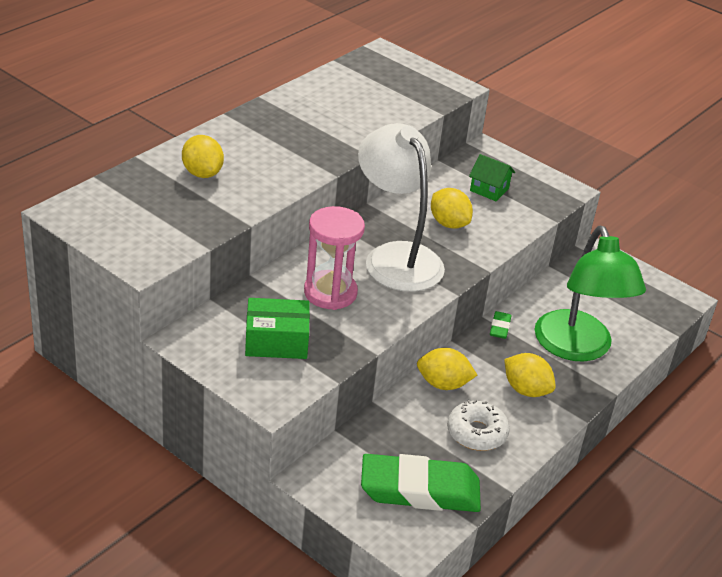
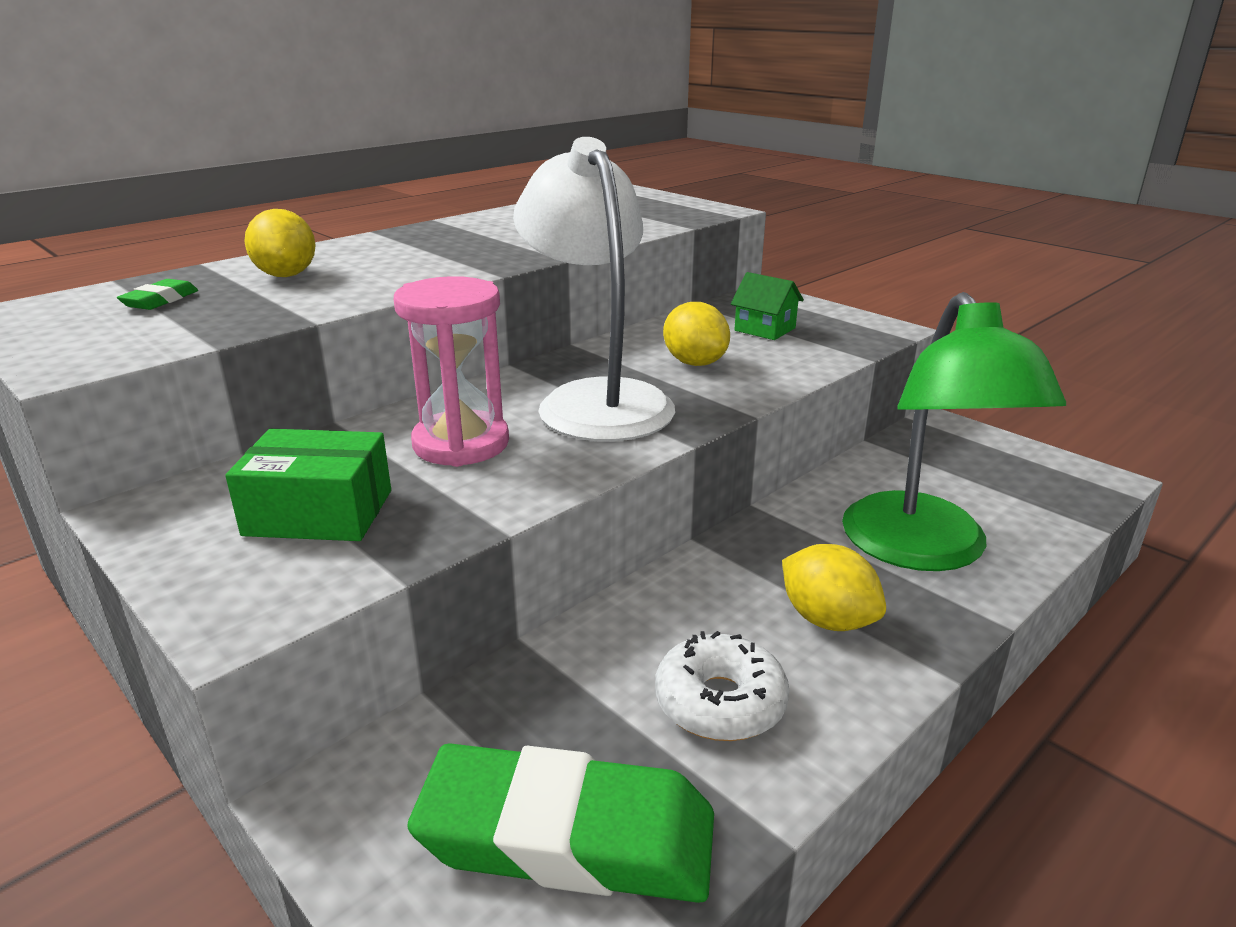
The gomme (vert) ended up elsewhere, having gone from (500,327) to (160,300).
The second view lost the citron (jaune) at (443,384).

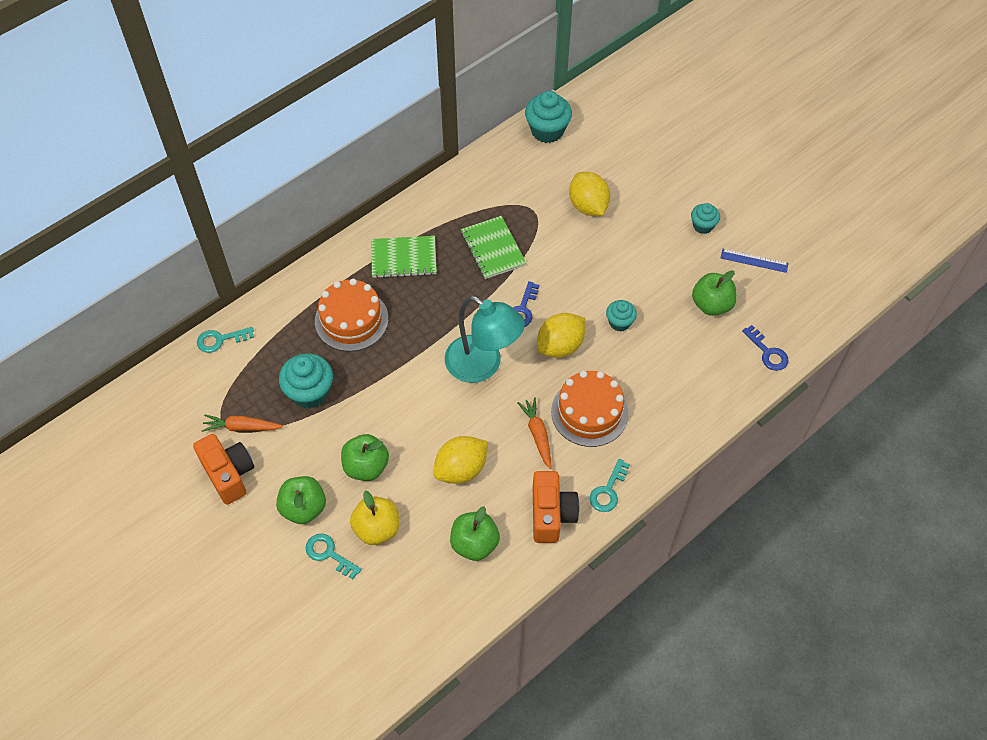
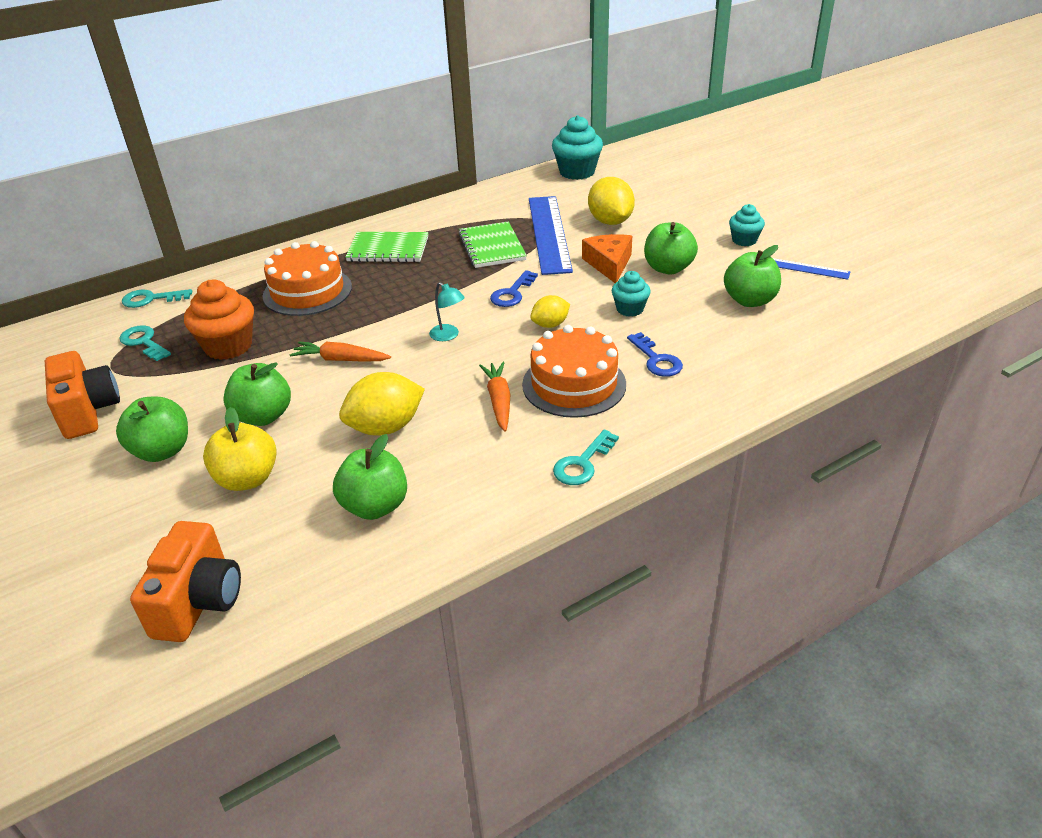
The clé (turquoise) ended up elsewhere, having gone from (329,554) to (143,342).
The appareil photo (orange) ended up elsewhere, having gone from (551,514) to (199,602).
What was the muffin (turquoise) at (310,392) turned into the muffin (orange) at (228,346).
The carotte (orange) ended up elsewhere, having gone from (242,427) to (340,360).
The size of the lampe (turquoise) at (483,365) changed by a factor of 0.41.
The second view gained the règle (bleu) at (549,233).
The size of the citron (jaune) at (560,346) changed by a factor of 0.59.
The second view gained the fromage (orange) at (609,264).
The clé (bleu) ended up elsewhere, having gone from (767,352) to (656,360).
The second view gained the pomme (vert) at (668,268).

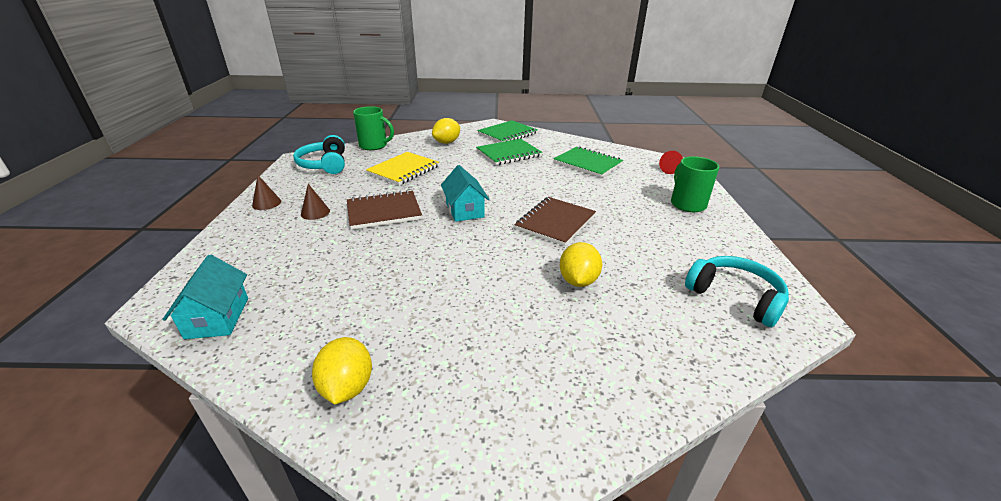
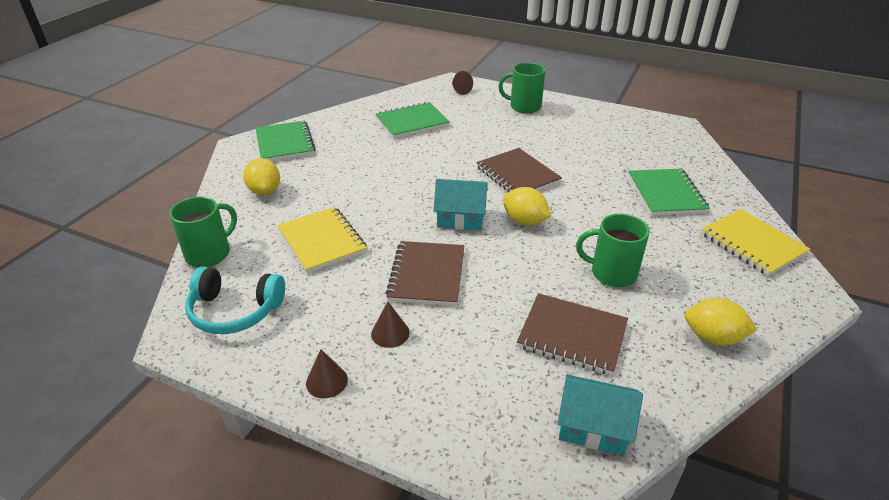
What was the cône (rouge) at (671,170) turned into the cône (marron) at (460,90).
The citron (jaune) ended up elsewhere, having gone from (578,281) to (524,221).
The second view gained the carnet (marron) at (572,335).
The second view gained the tasse (vert) at (611,273).
The carnet (vert) ended up elsewhere, having gone from (508,154) to (666,194).
The second view gained the carnet (jaune) at (752,244).
The second view lost the casque audio (turquoise) at (735,297).

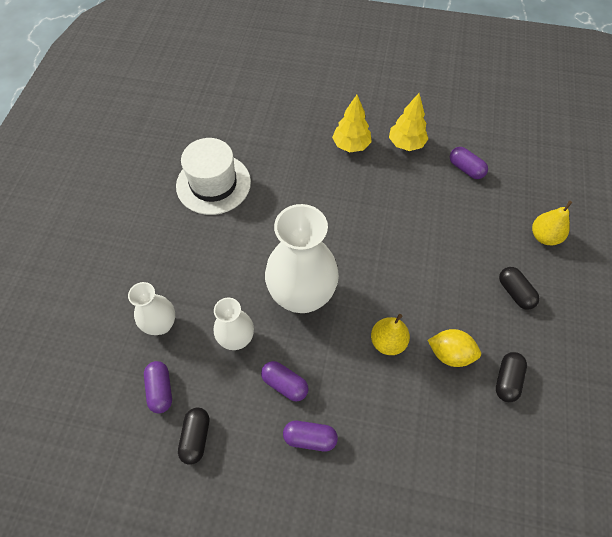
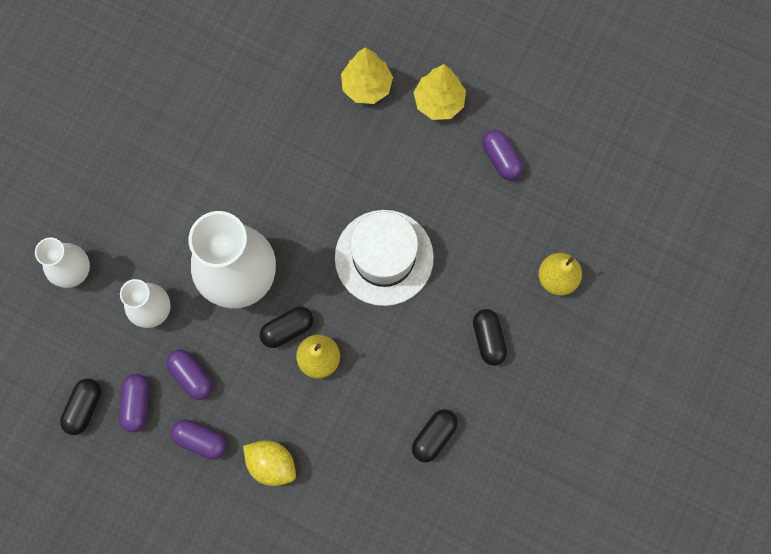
The gélule (violet) ended up elsewhere, having gone from (160,390) to (137,404).
The citron (jaune) ended up elsewhere, having gone from (450,354) to (271,464).
The second view gained the gélule (noir) at (287,329).
The chapeau (blanc) ended up elsewhere, having gone from (213,184) to (384,257).

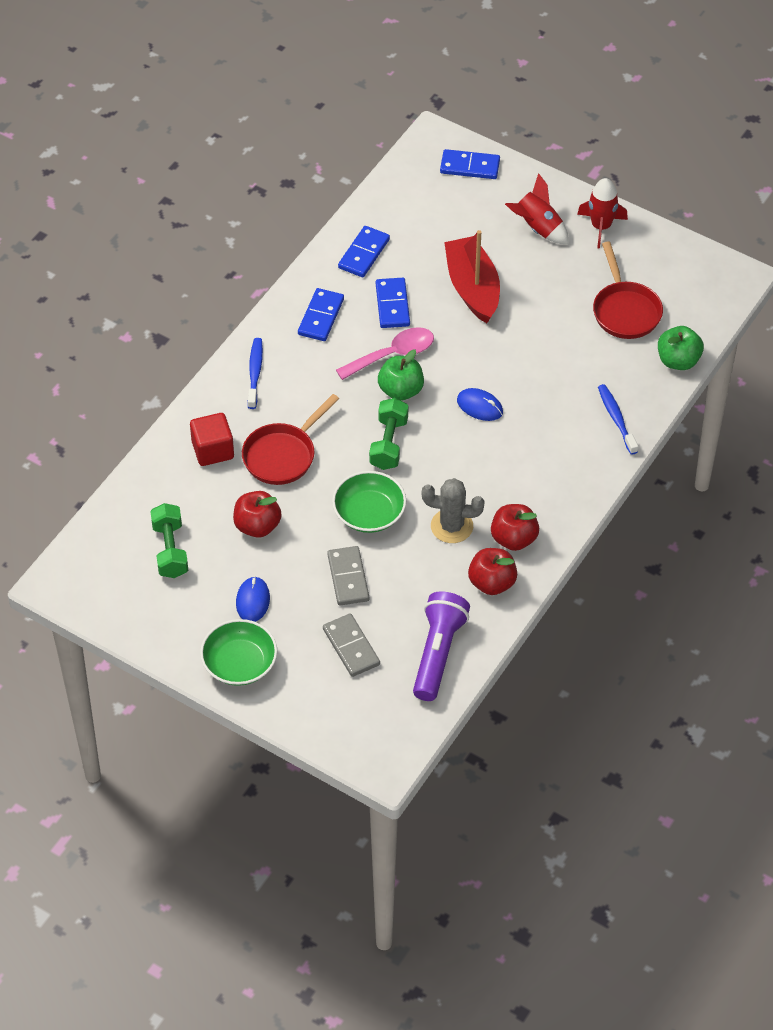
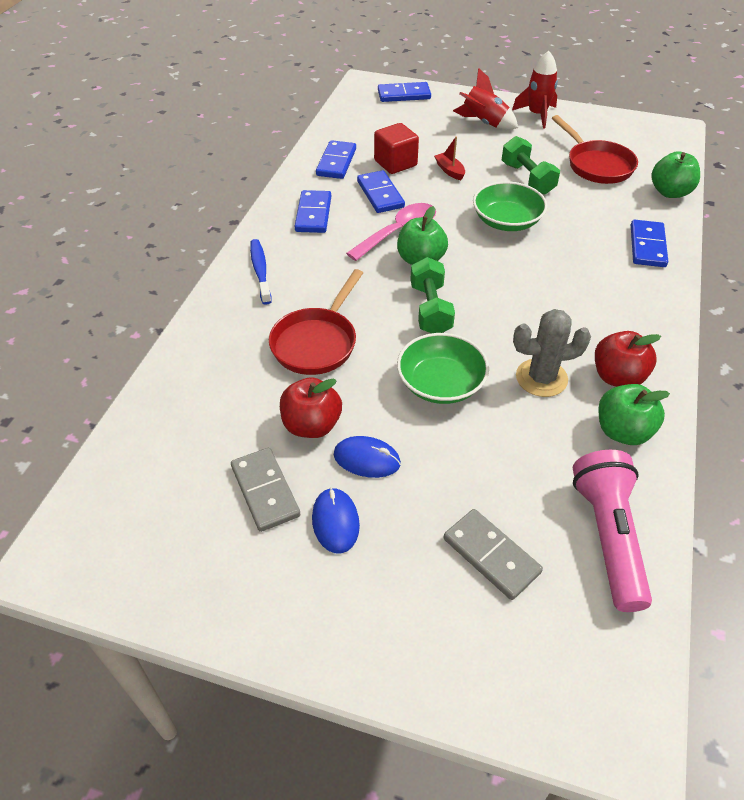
The domino (gris) ended up elsewhere, having gone from (348,577) to (265,491).
The souris (bleu) ended up elsewhere, having gone from (479,406) to (367,459).
The cube (rouge) ended up elsewhere, having gone from (213,450) to (395,163).
The size of the bateau (rouge) at (472,288) changed by a factor of 0.42.
The bol (vert) ended up elsewhere, having gone from (239,664) to (506,221).
The haltère (vert) ended up elsewhere, having gone from (170,550) to (527,178).
What was the lampe de poche (violet) at (437,653) turned into the lampe de poche (rose) at (607,536).
What was the pomme (rouge) at (492,583) turned into the pomme (vert) at (622,431).
Where the brosse à dents (bleu) stood at (616,418), the domino (bleu) came to stand at (647,246).

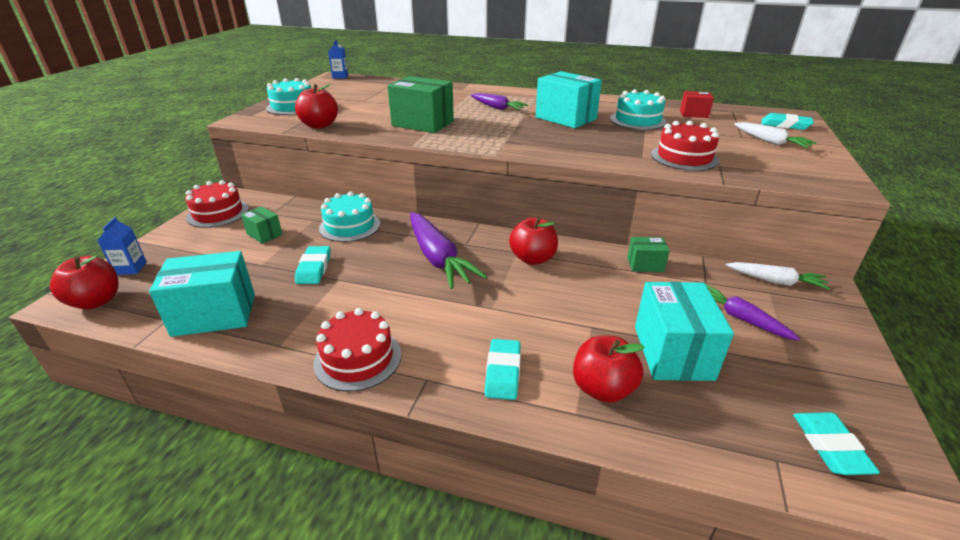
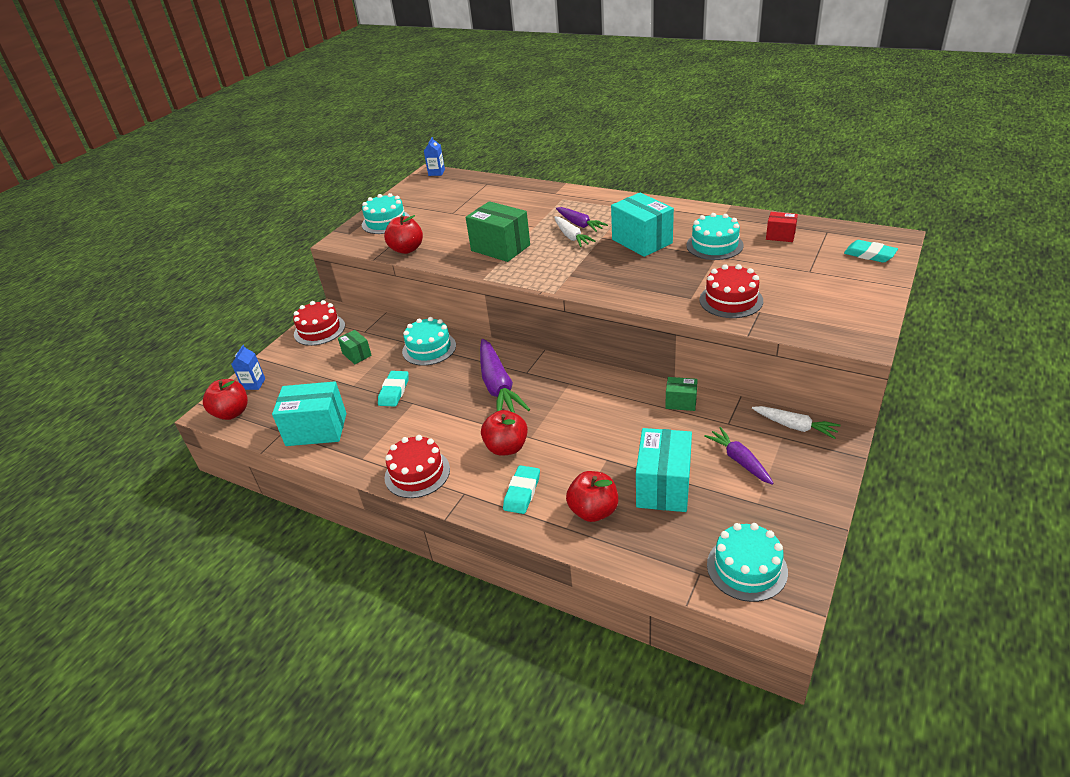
The pomme (rouge) ended up elsewhere, having gone from (532,259) to (506,447).
The carotte (blanc) ended up elsewhere, having gone from (770,142) to (571,237).
Where the gomme (turquoise) stood at (830,446), the gâteau (turquoise) came to stand at (746,568).

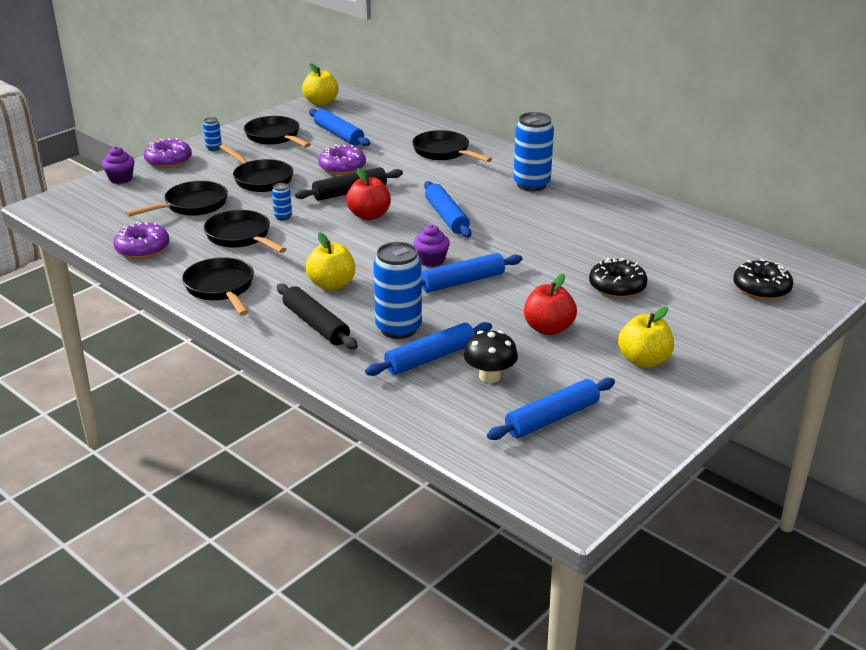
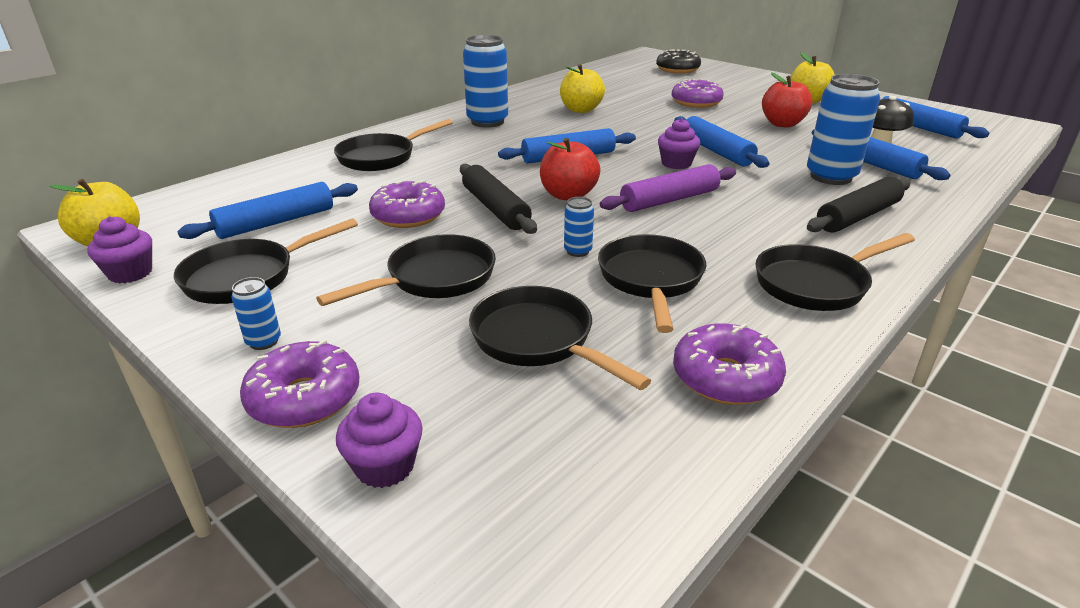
The second view gained the muffin (violet) at (130,273).
The pomme (jaune) ended up elsewhere, having gone from (332,285) to (581,110).
The poêle (noir) at (241,237) ended up facing another way, 135 degrees clockwise from before.
The second view gained the rouleau à pâtisserie (violet) at (669,200).
What was the beignet (noir) at (617,287) turned into the beignet (violet) at (696,102).

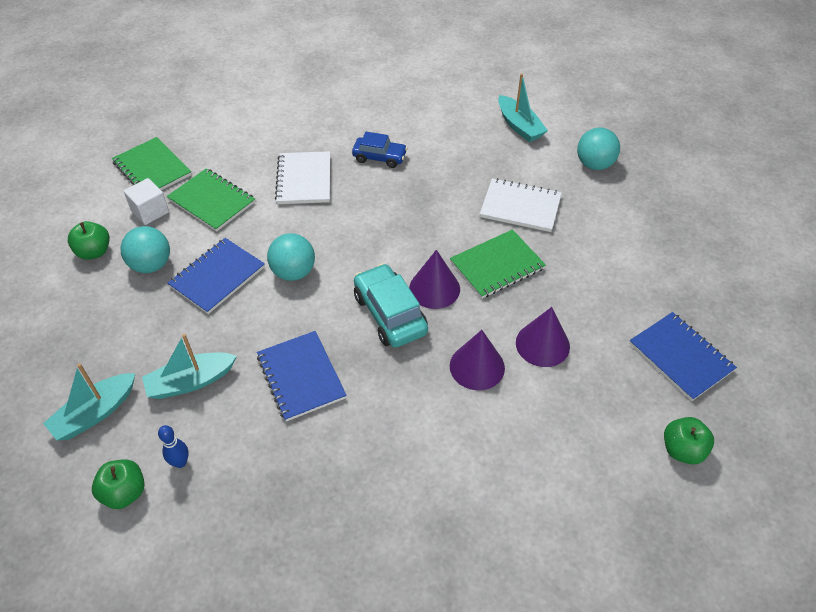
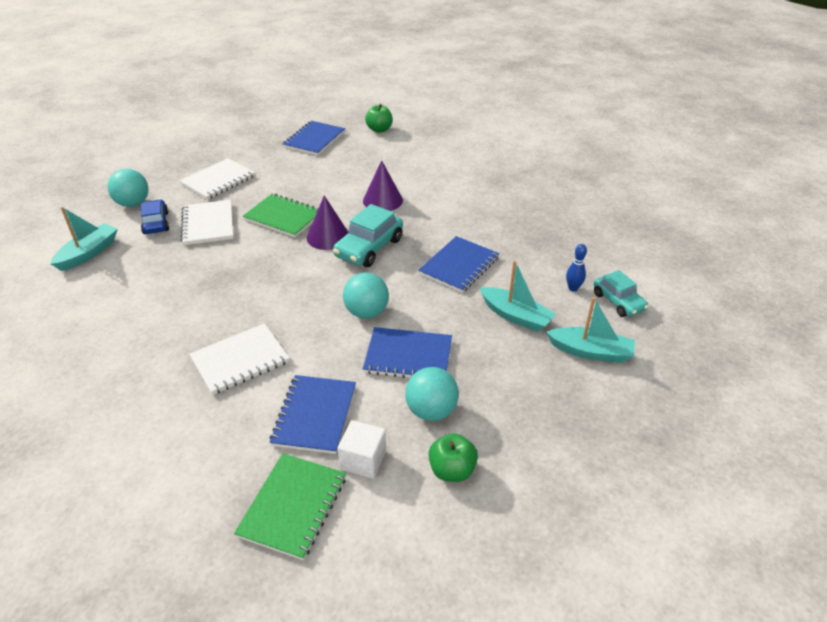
The voiture (bleu) ended up elsewhere, having gone from (379,157) to (156,223).
The second view gained the carnet (blanc) at (218,180).
What was the carnet (vert) at (212,201) turned into the carnet (bleu) at (315,415).
Where the pomme (vert) stood at (124,493), the voiture (turquoise) came to stand at (618,301).
The second view lost the cône (violet) at (542,344).

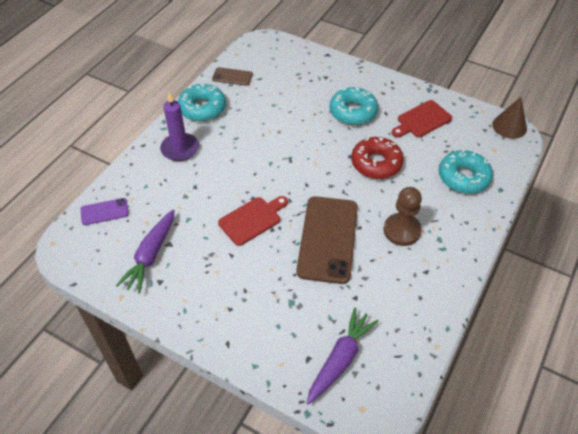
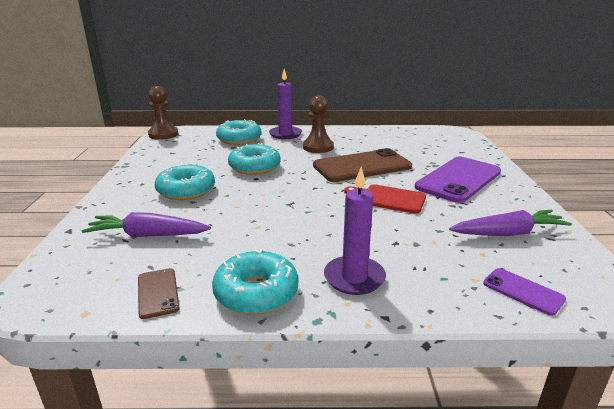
The carotte (violet) ended up elsewhere, having gone from (340,359) to (147,235).
Where the cône (marron) stood at (509,126), the pion (marron) came to stand at (163,134).
What was the beignet (rouge) at (376,163) turned into the beignet (turquoise) at (254,167).
The second view gained the bougie (violet) at (285,134).
The second view gained the téléphone (violet) at (458,179).
The second view lost the planche à découper (rouge) at (422,120).

